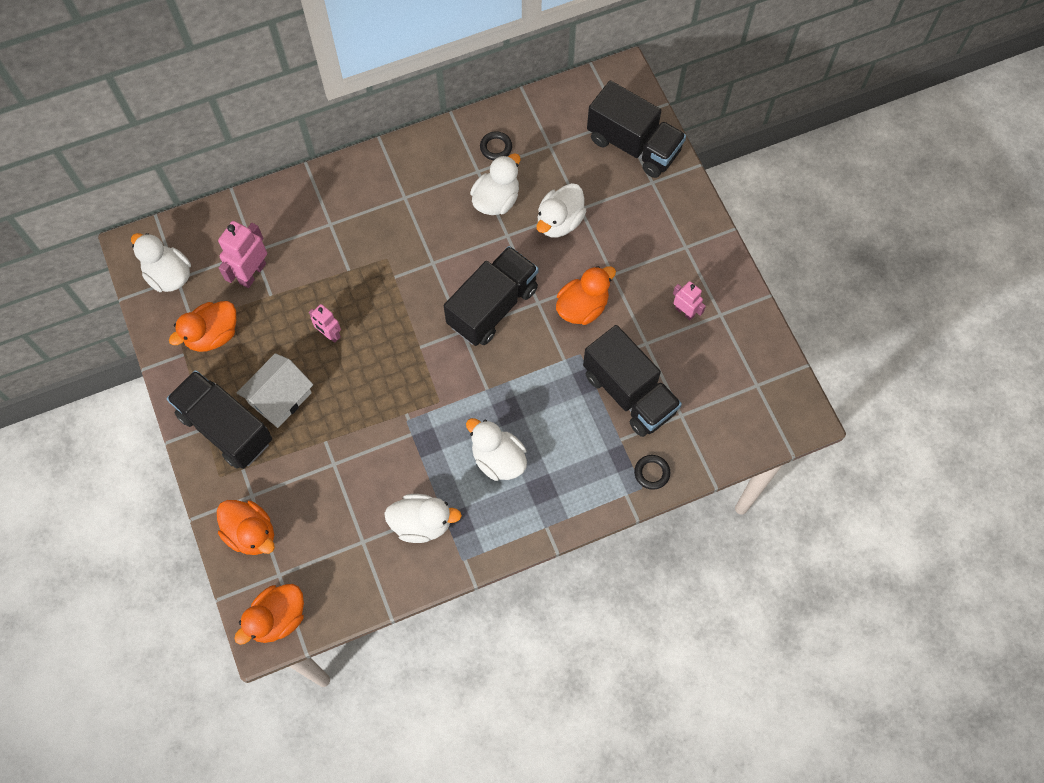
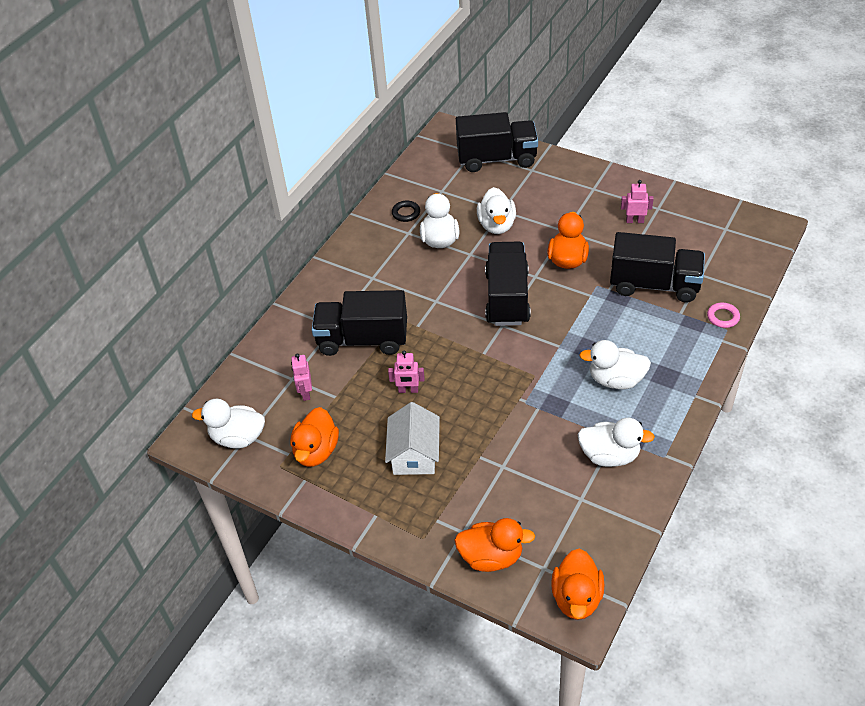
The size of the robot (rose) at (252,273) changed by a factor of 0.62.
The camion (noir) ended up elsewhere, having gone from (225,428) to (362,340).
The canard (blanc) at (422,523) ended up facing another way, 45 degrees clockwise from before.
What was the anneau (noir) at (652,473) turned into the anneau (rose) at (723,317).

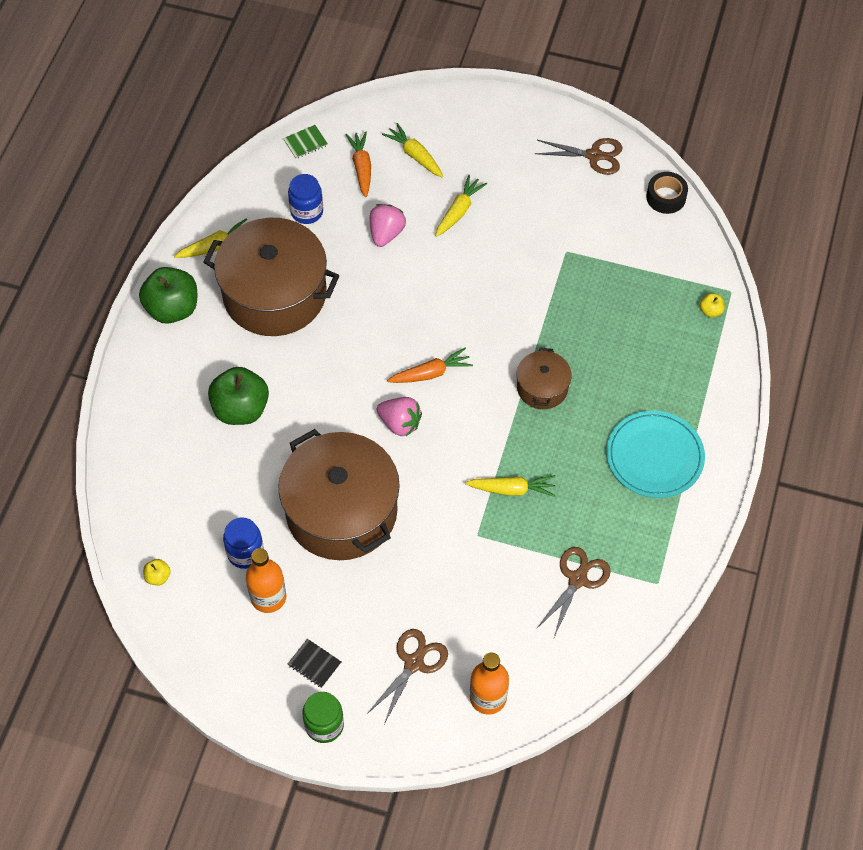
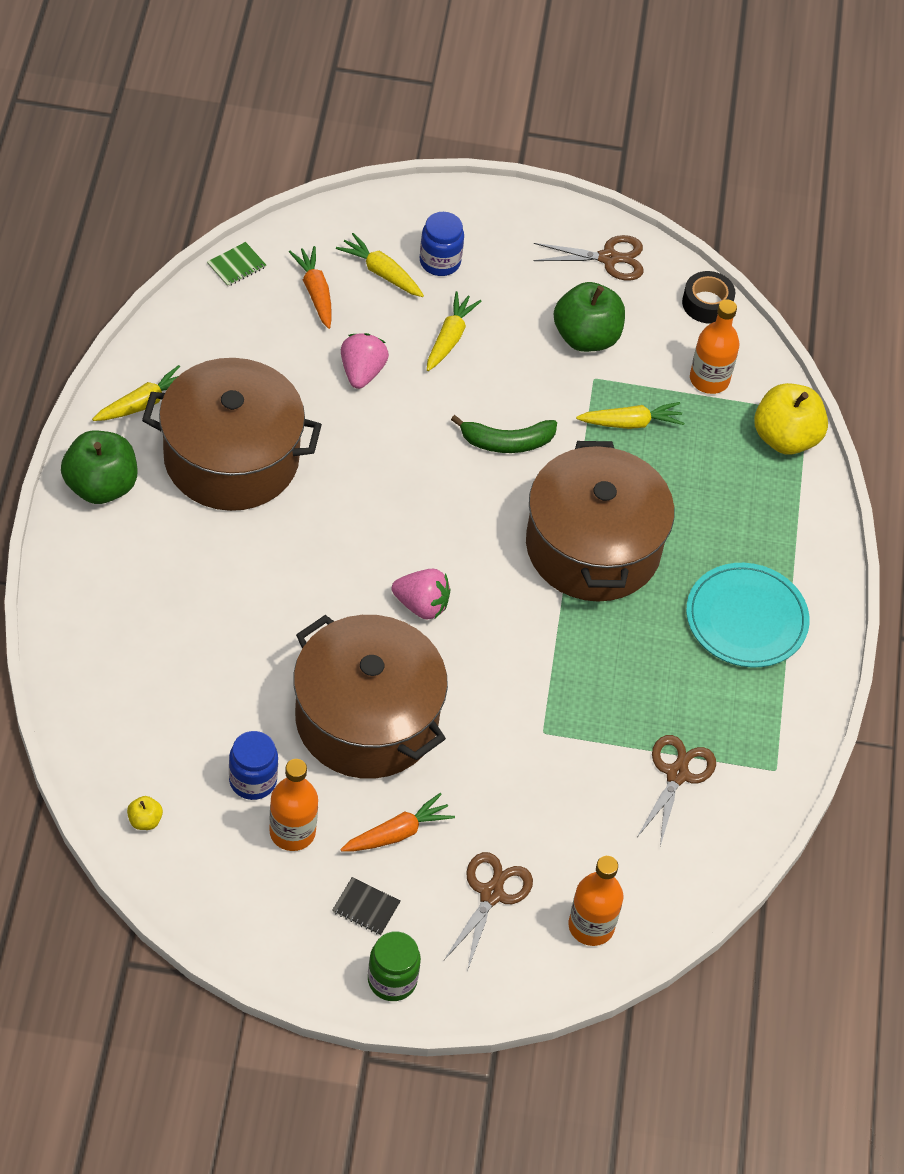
The carotte (orange) ended up elsewhere, having gone from (431,373) to (397,833).
The bocal (bleu) ended up elsewhere, having gone from (307,212) to (440,262).
The second view gained the banane (vert) at (507,442).
The size of the marmite (marron) at (542,388) changed by a factor of 2.08.
The pomme (vert) ended up elsewhere, having gone from (241,409) to (586,337).
The carotte (jaune) ended up elsewhere, having gone from (512,489) to (631,423).
The second view gained the bouteille (orange) at (709,379).
The size of the pomme (jaune) at (710,311) changed by a factor of 2.32.

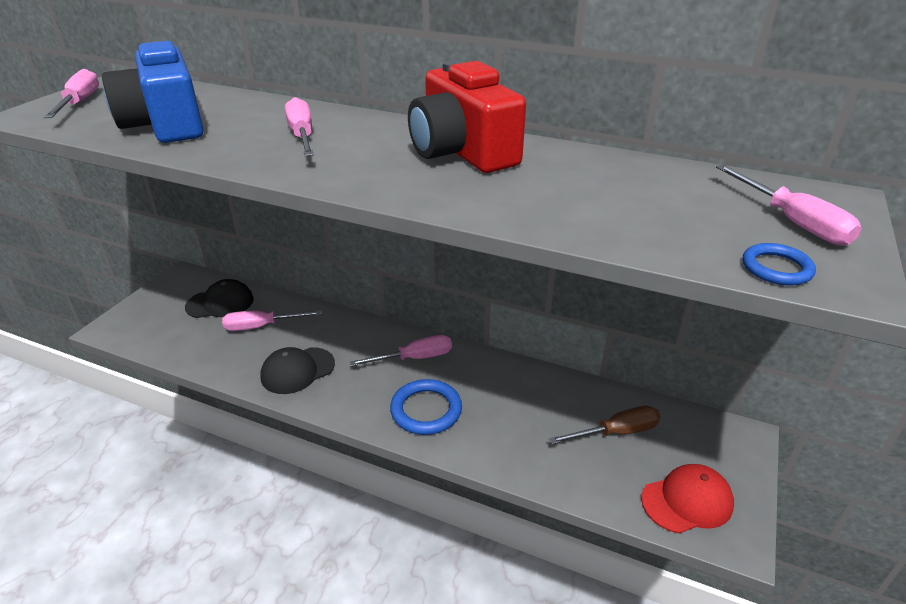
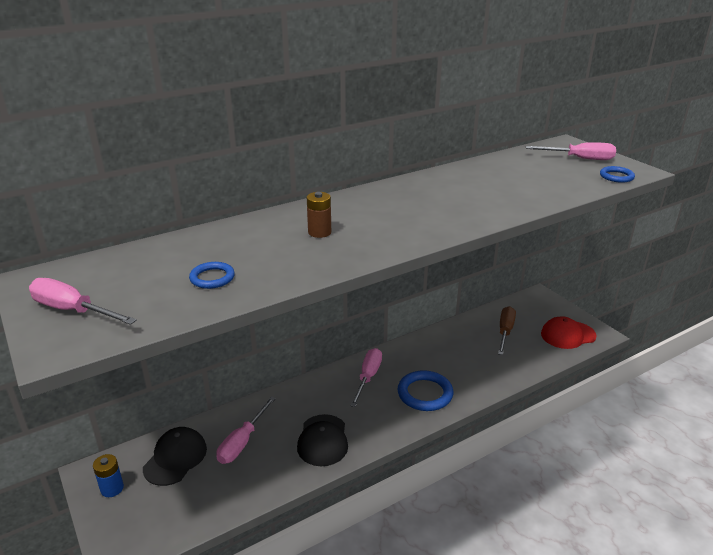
The second view gained the pile (bleu) at (112,488).
Where the appareil photo (bleu) stood at (166,125), the anneau (bleu) came to stand at (212,278).
Where the tournevis (rose) stood at (302,136), the pile (marron) came to stand at (319,232).
The casquette (rouge) at (687,501) ended up facing another way, 120 degrees counterclockwise from before.
The second view lost the appareil photo (rouge) at (462,152).

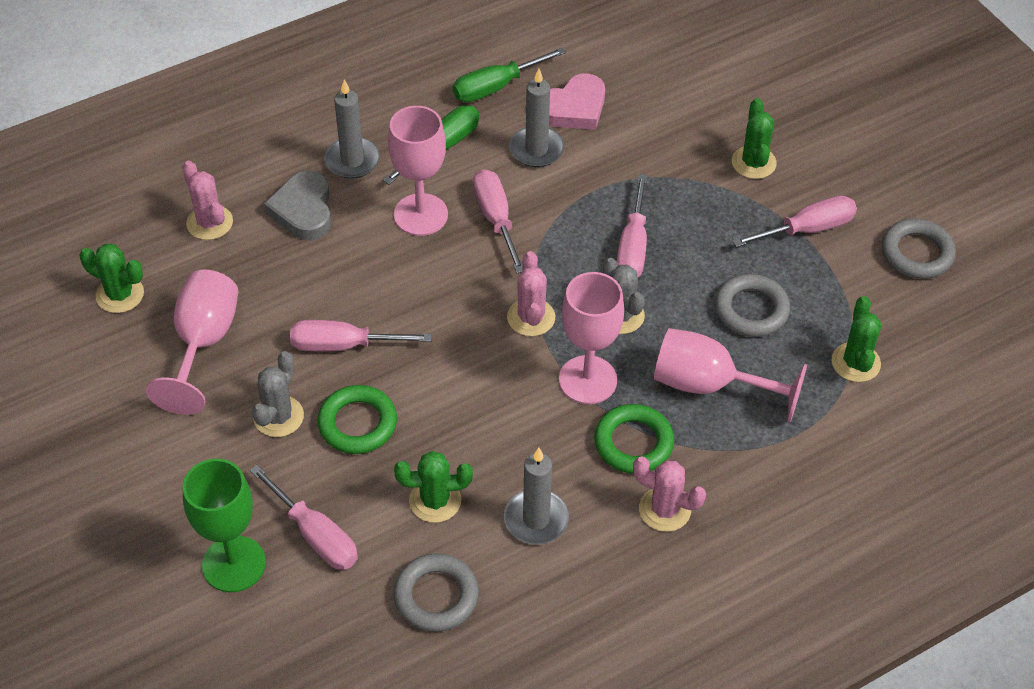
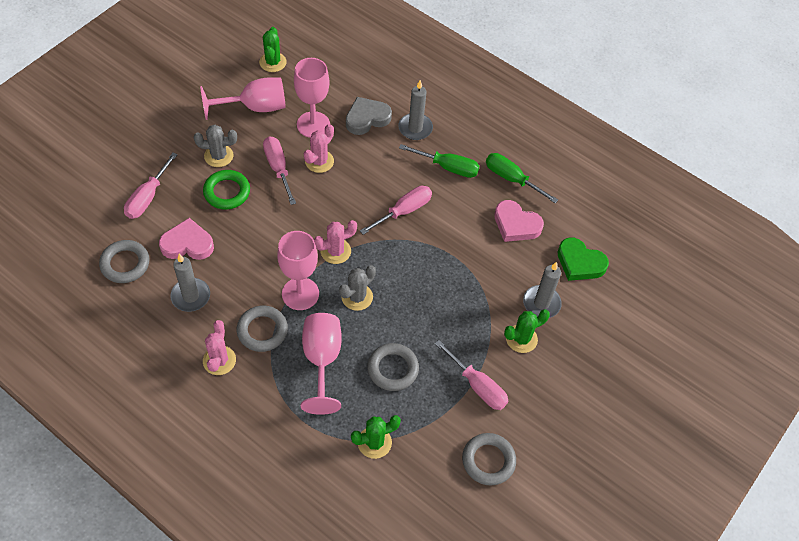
Where the cactus (vert) stood at (435,500), the cœur (rose) came to stand at (187,244).
What was the anneau (vert) at (633,443) turned into the anneau (gris) at (262,331).
The verre à pied (rose) ended up elsewhere, having gone from (420,215) to (313,125).
The cactus (rose) ended up elsewhere, having gone from (209,223) to (319,161).
The bougie (gris) ended up elsewhere, having gone from (536,149) to (541,303).
The second view gained the cœur (vert) at (580,263).
The second view lost the verre à pied (vert) at (234,564).
The second view lost the tournevis (rose) at (633,247).

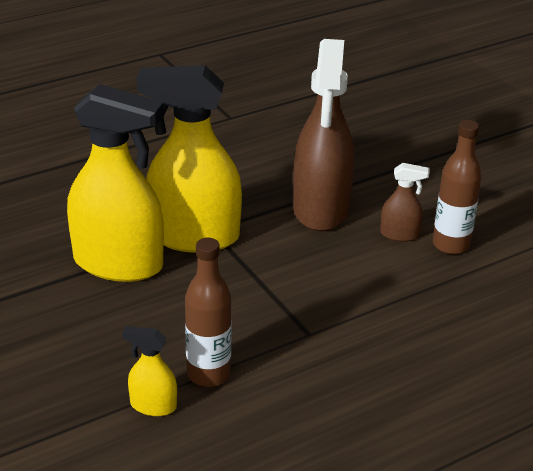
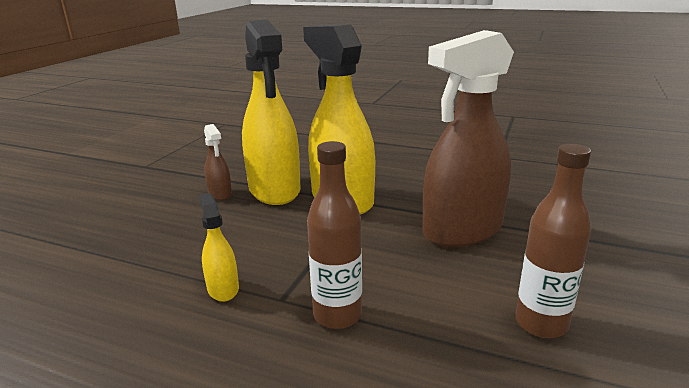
The vaporisateur (jaune) ended up elsewhere, having gone from (153,406) to (223,288).
The vaporisateur (marron) ended up elsewhere, having gone from (399,234) to (220,194).
The bouteille (marron) ended up elsewhere, having gone from (208,374) to (337,315).

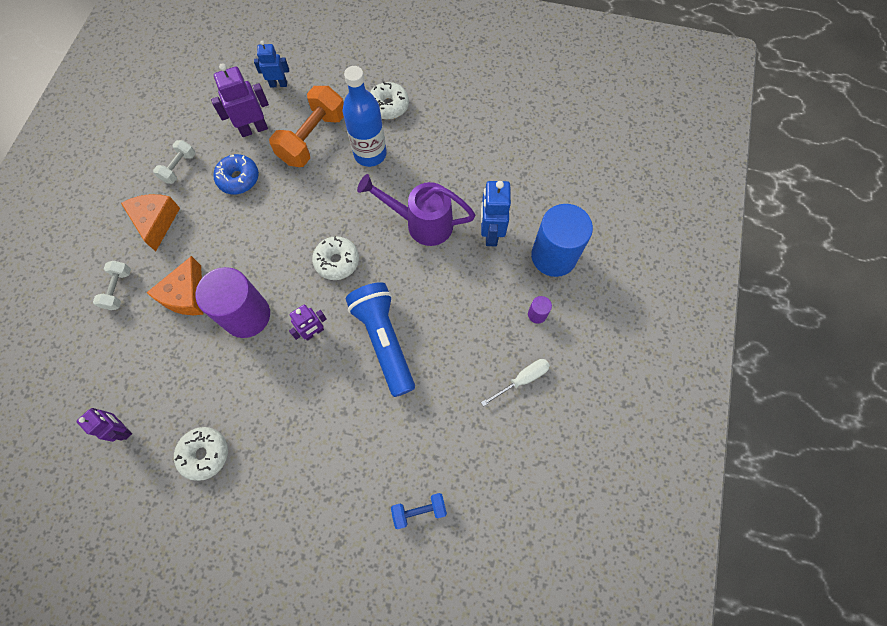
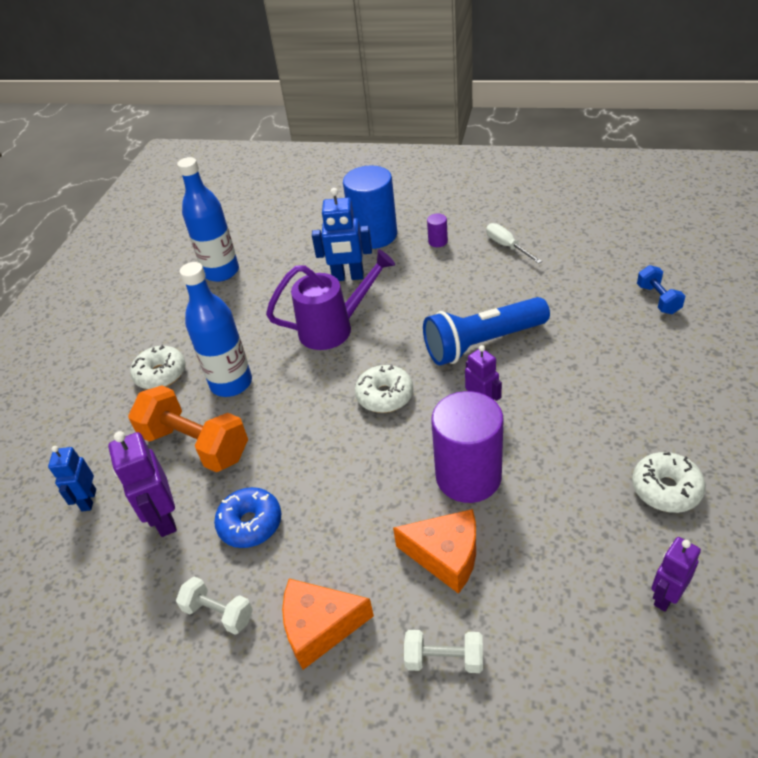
The second view gained the bouteille (bleu) at (221,272).
The arrosoir (violet) at (422,223) ended up facing another way, 120 degrees counterclockwise from before.

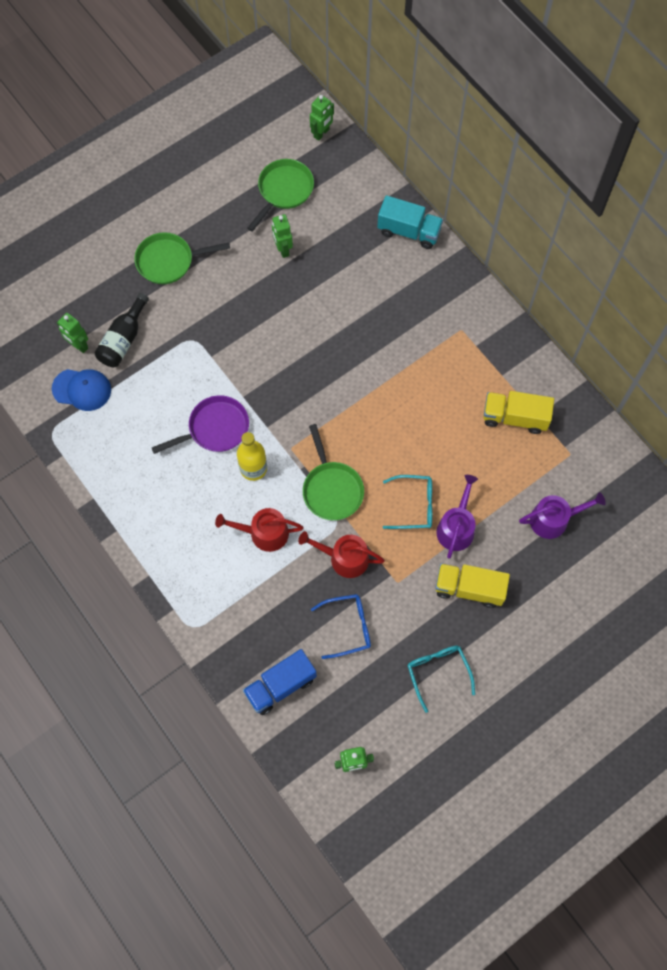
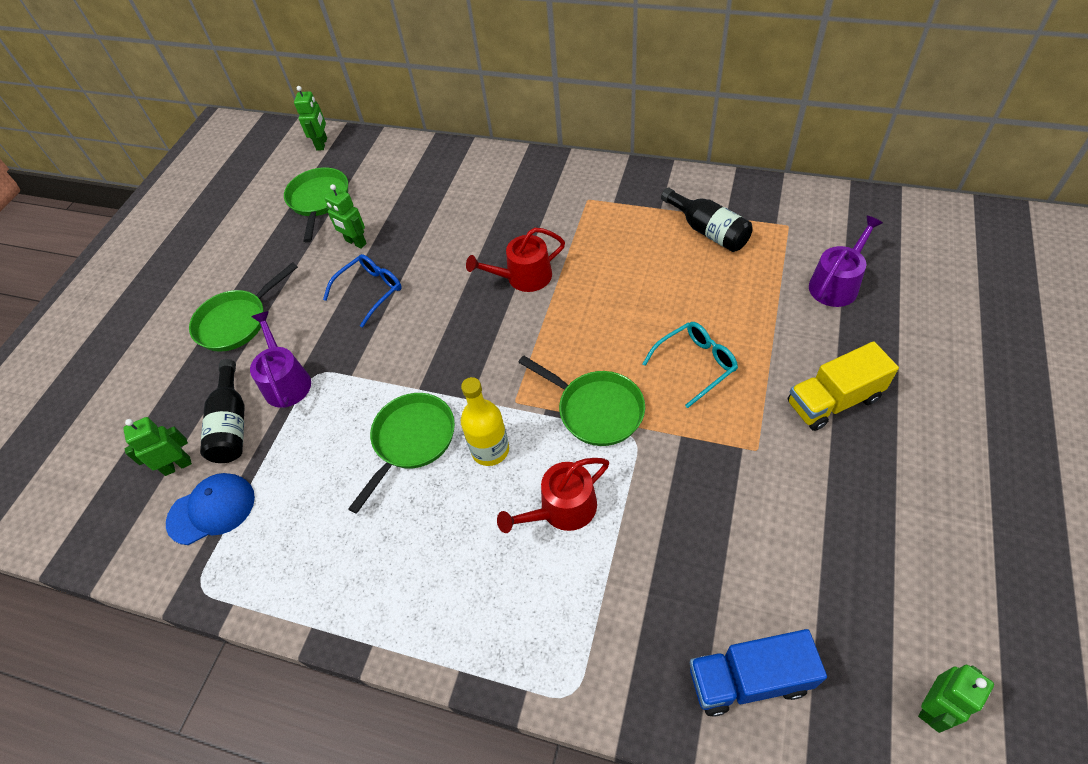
The robot (vert) at (79,345) ended up facing another way, 150 degrees clockwise from before.
The arrosoir (violet) ended up elsewhere, having gone from (456,527) to (286,381).
The lunettes (bleu) ended up elsewhere, having gone from (348,627) to (370,291).
What was the poêle (violet) at (215,428) turned into the poêle (vert) at (411,440).
The arrosoir (rouge) ended up elsewhere, having gone from (344,558) to (523,277).
Where the camion (jaune) stood at (515,417), the bouteille (noir) came to stand at (708,231).
The camion (bleu) at (280,685) ended up facing another way, 60 degrees clockwise from before.
The second view lost the camion (turquoise) at (409,231).
The second view lost the lunettes (turquoise) at (438,672).

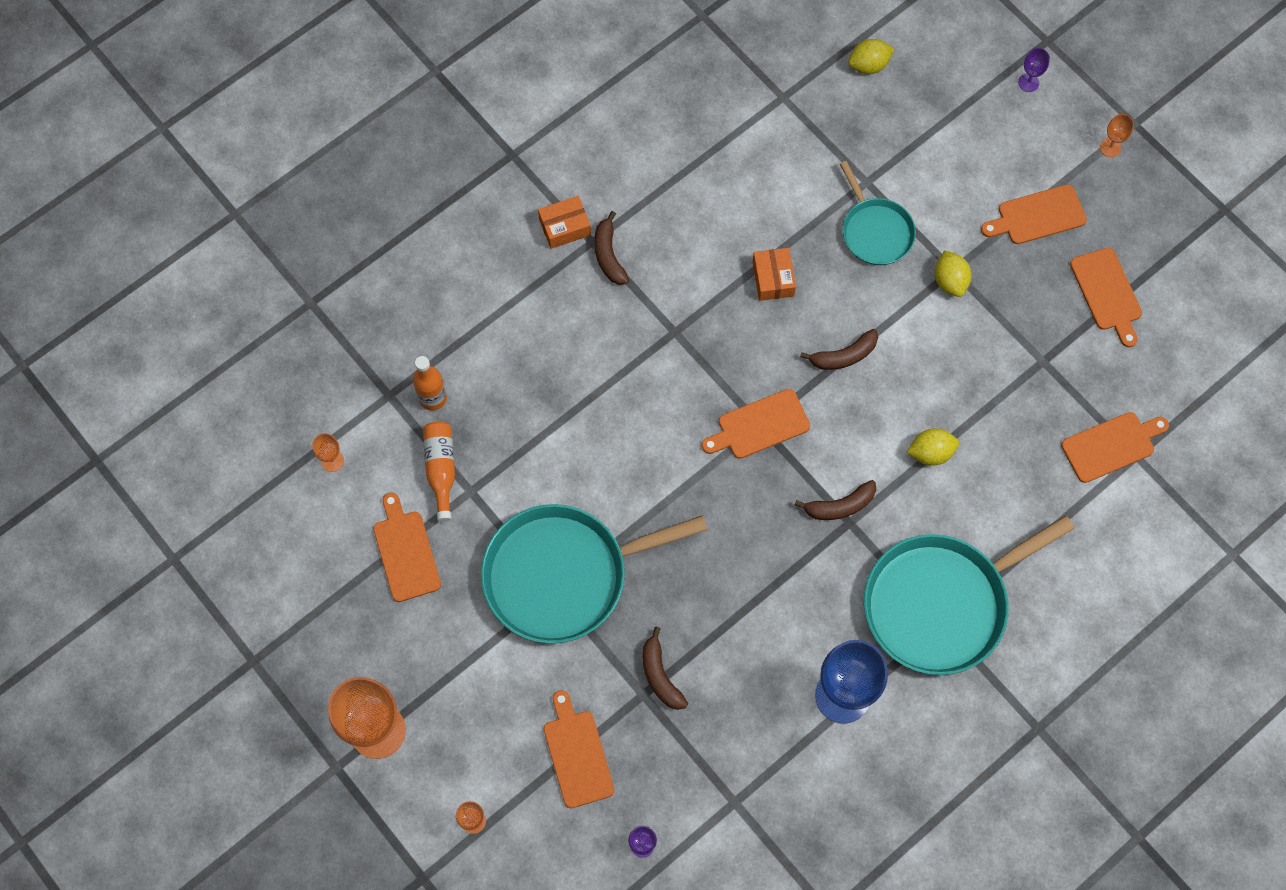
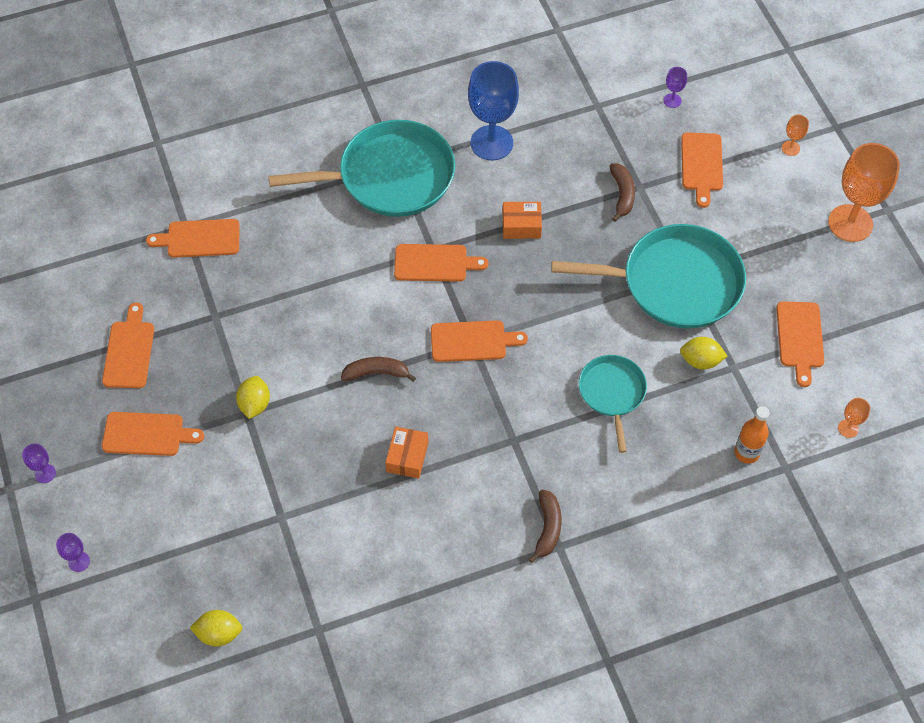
What was the verre à pied (orange) at (1110,147) turned into the verre à pied (violet) at (45,473).
Where the banane (marron) stood at (840,506), the planche à découper (orange) came to stand at (434,263).
The boîte (orange) ended up elsewhere, having gone from (565,227) to (521,226).
The poêle (turquoise) ended up elsewhere, having gone from (875,231) to (612,393).
The citron (jaune) ended up elsewhere, having gone from (930,452) to (700,361).
The second view lost the bouteille (orange) at (441,470).

